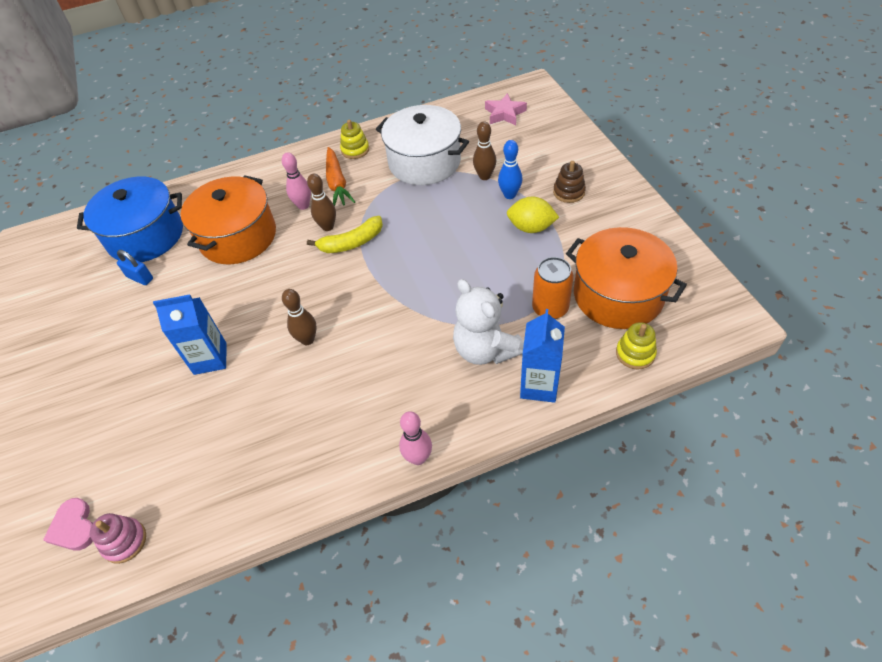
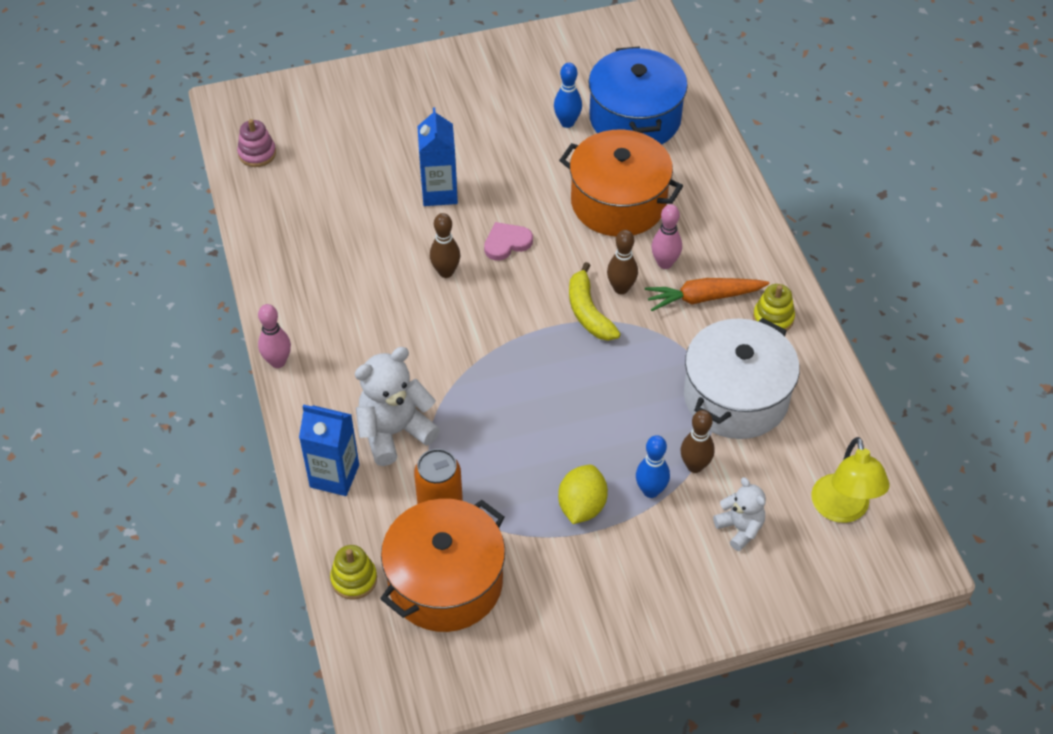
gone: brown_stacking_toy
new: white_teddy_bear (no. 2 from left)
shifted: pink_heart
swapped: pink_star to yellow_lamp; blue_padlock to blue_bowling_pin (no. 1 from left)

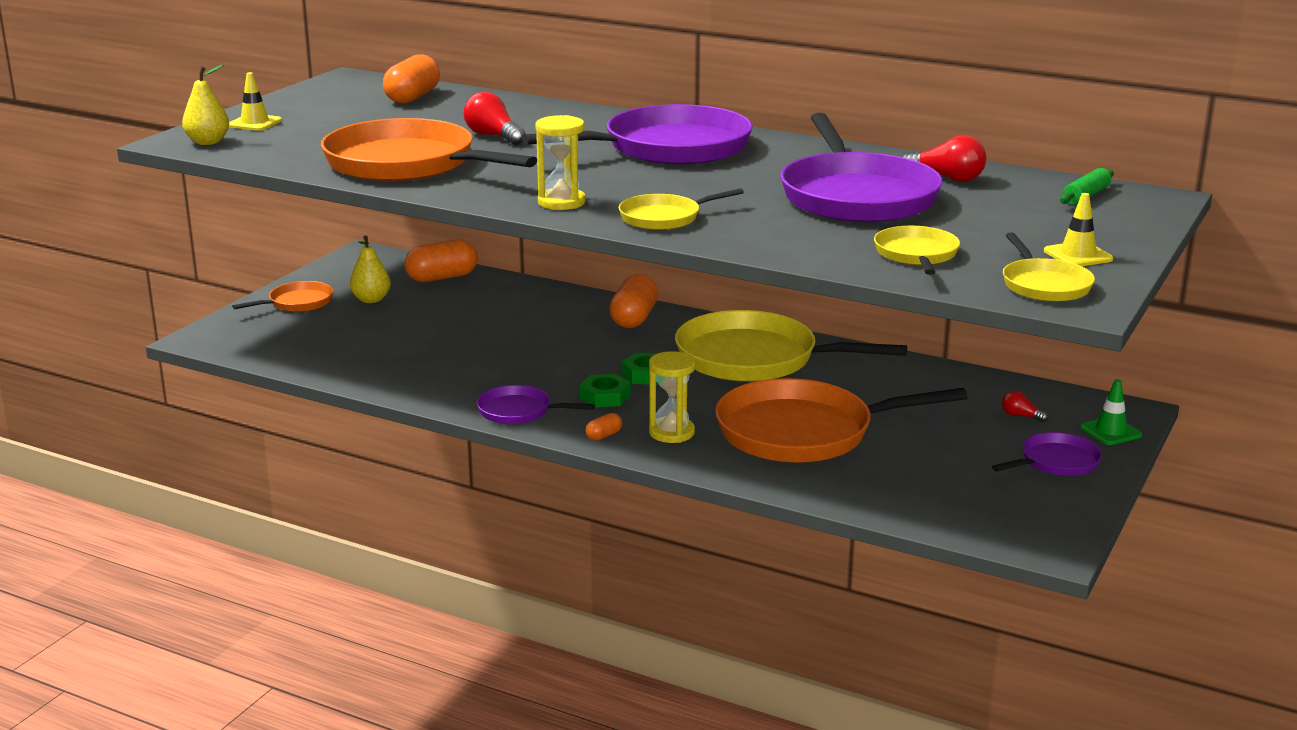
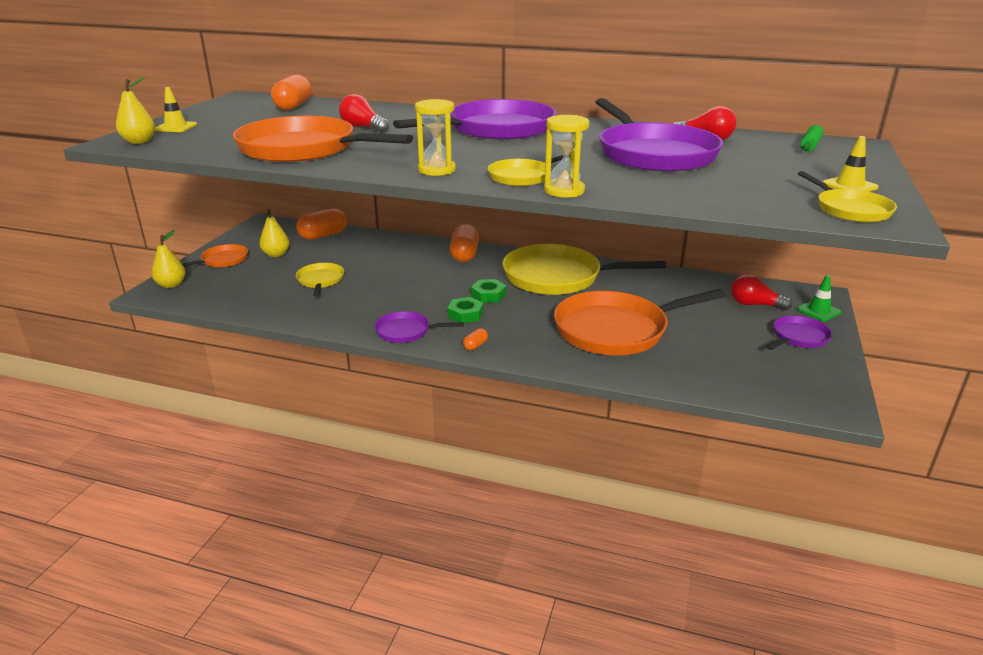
new: yellow_pear (no. 2 from left)
shifted: yellow_pan (no. 3 from left in the first image) to yellow_pan (no. 1 from left); yellow_hourglass (no. 2 from left)
scaled: red_light_bulb (no. 3 from left) x1.78

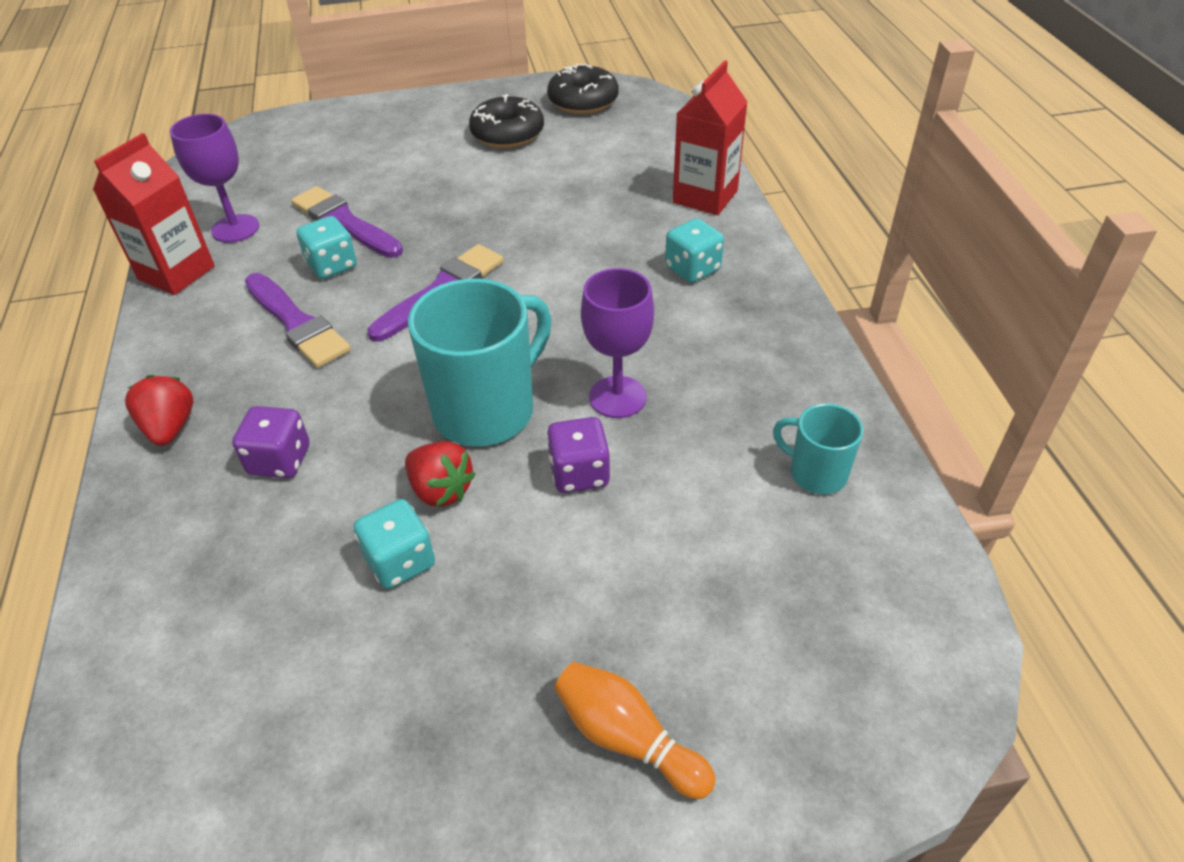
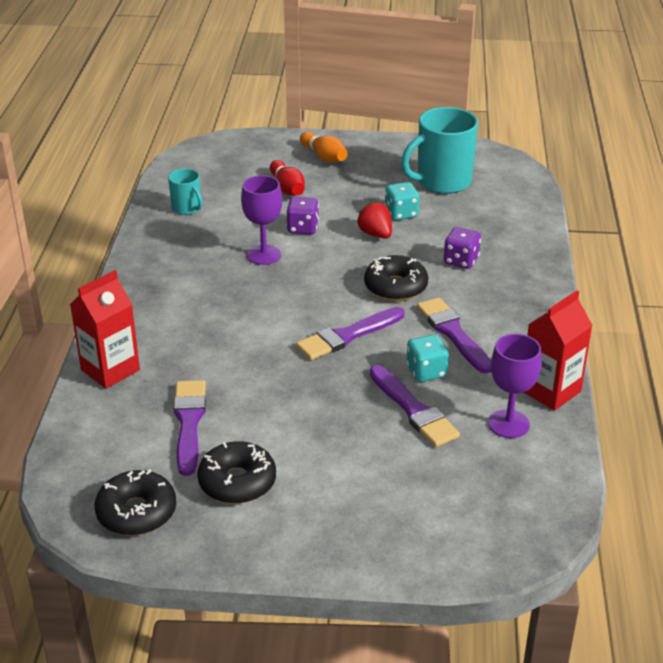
gone: turquoise_dice (no. 3 from left); red_strawberry (no. 1 from left)
new: red_bowling_pin; black_donut (no. 3 from left); purple_brush (no. 1 from left)
shifted: turquoise_mug (no. 1 from left in the first image) to turquoise_mug (no. 2 from left)

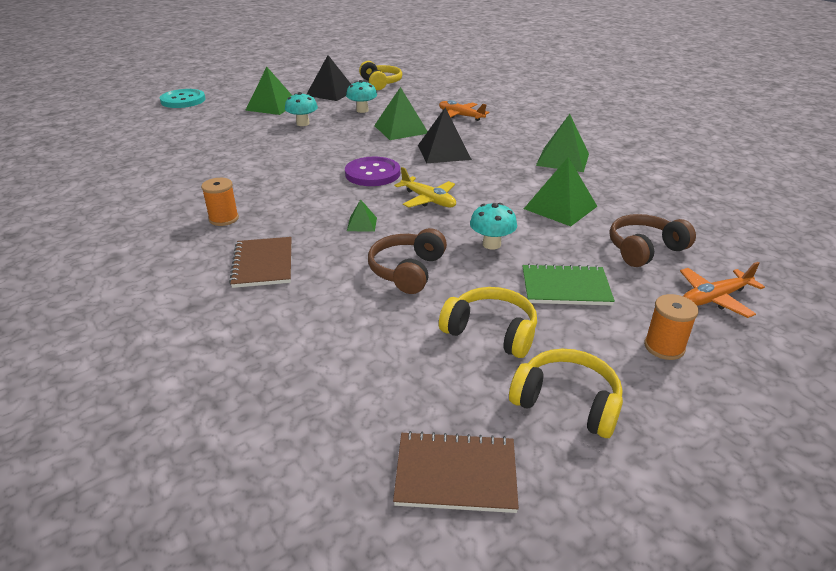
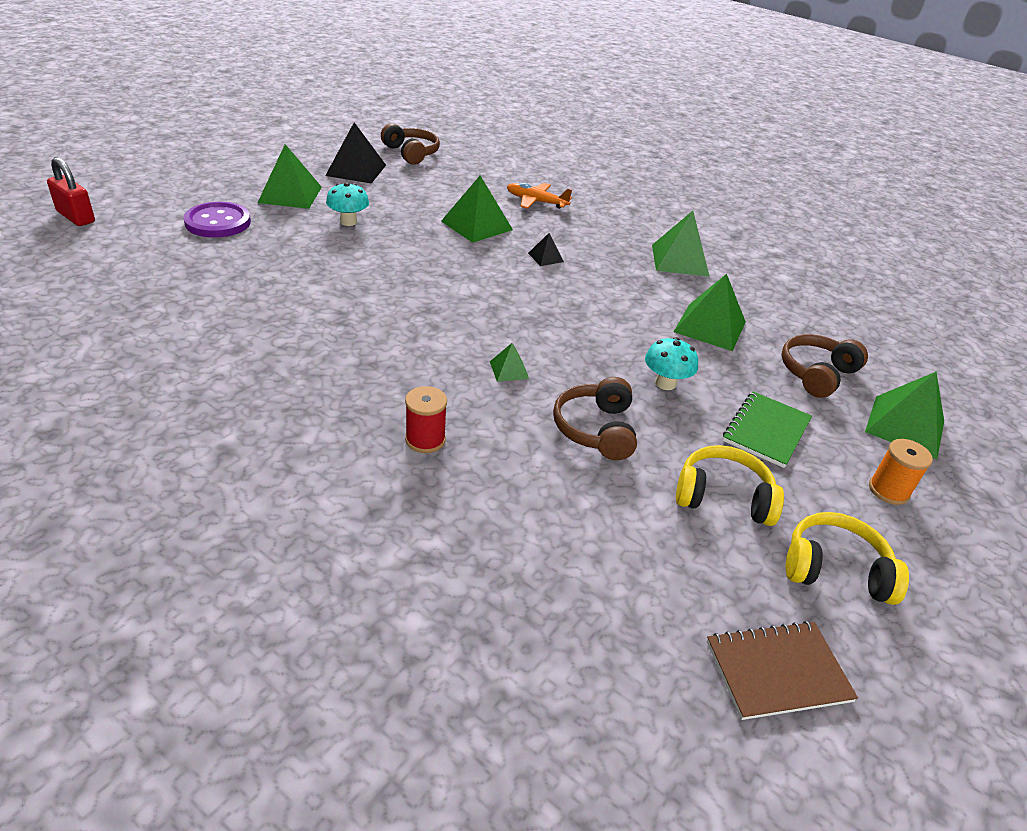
gone: turquoise_mushroom (no. 2 from left); turquoise_button; yellow_plane; orange_spool (no. 1 from left)
new: red_padlock
shifted: purple_button
swapped: brown_notebook (no. 1 from left) to red_spool; orange_plane (no. 2 from left) to green_pyramid (no. 6 from left)
repainted: yellow_headphones (no. 1 from left) to brown_headphones (no. 1 from left)
rotated: green_notebook 45 degrees counterclockwise
scaled: black_pyramid (no. 2 from left) x0.49

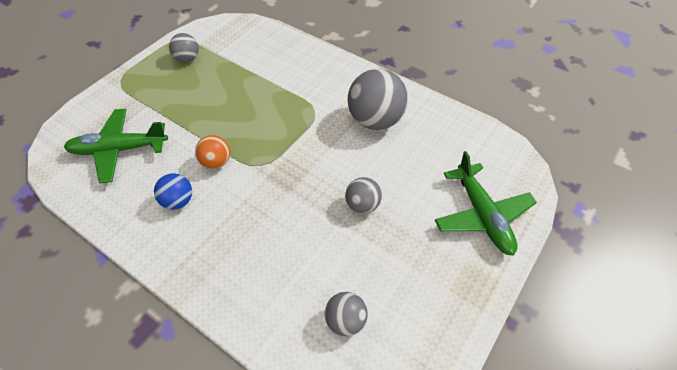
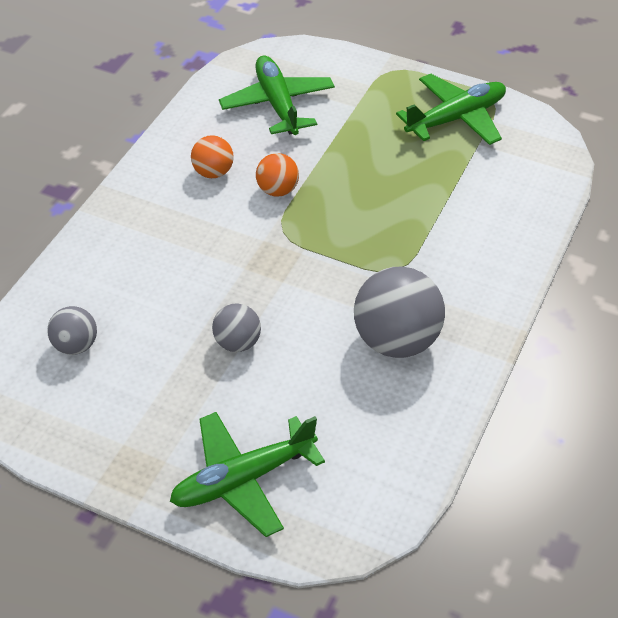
swapped: grey_ball (no. 1 from left) to green_plane (no. 3 from left)
repainted: blue_ball to orange_ball (no. 1 from left)

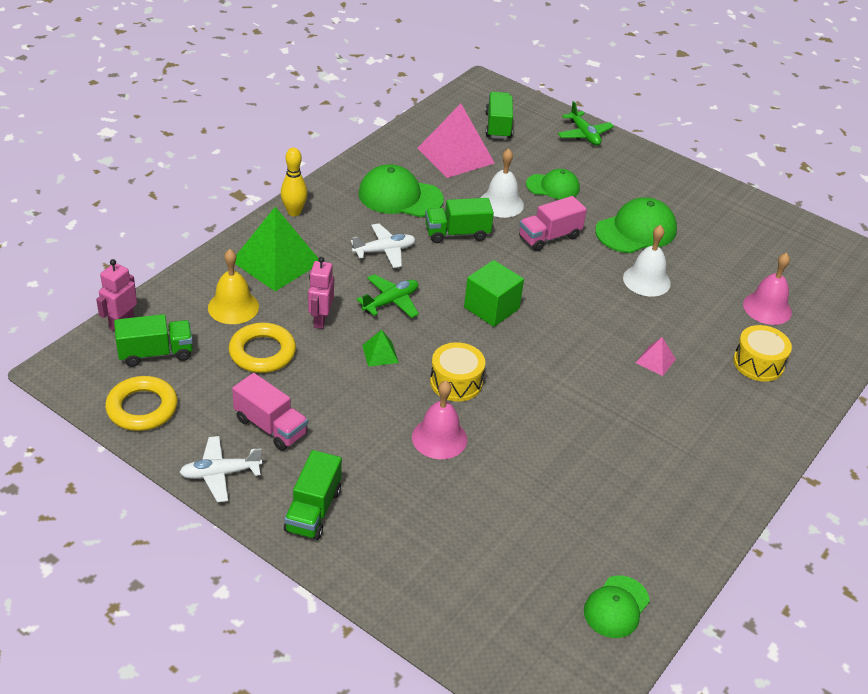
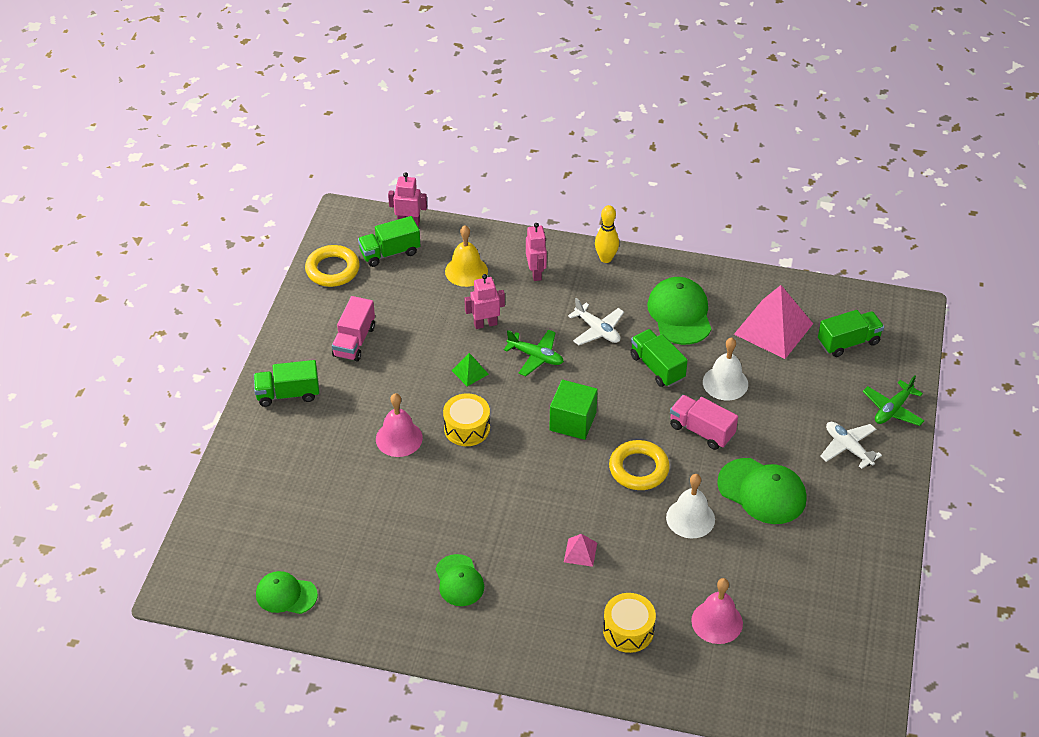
shifted: green_cap (no. 2 from left); yellow_ring (no. 2 from left); white_plane (no. 1 from left in the first image) to white_plane (no. 2 from left)
swapped: green_pyramid (no. 1 from left) to pink_robot (no. 3 from left)
rotated: green_truck (no. 1 from left in the first image) 105 degrees clockwise

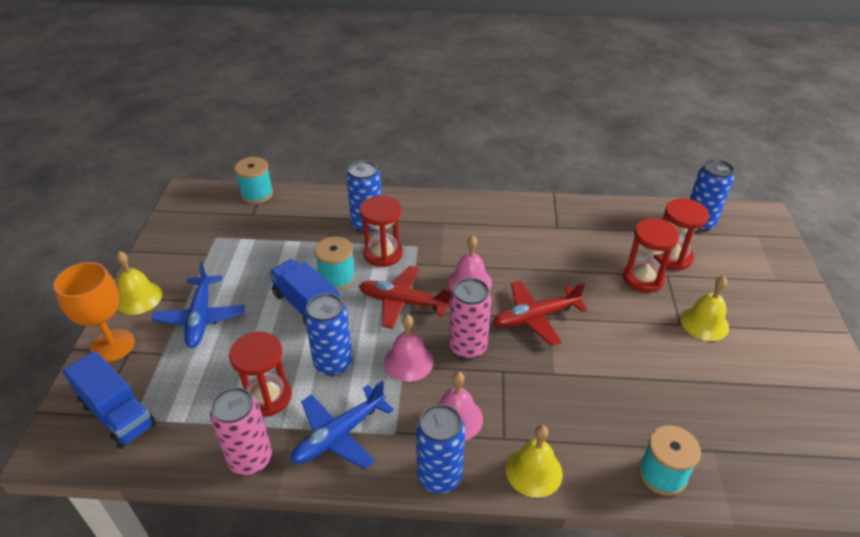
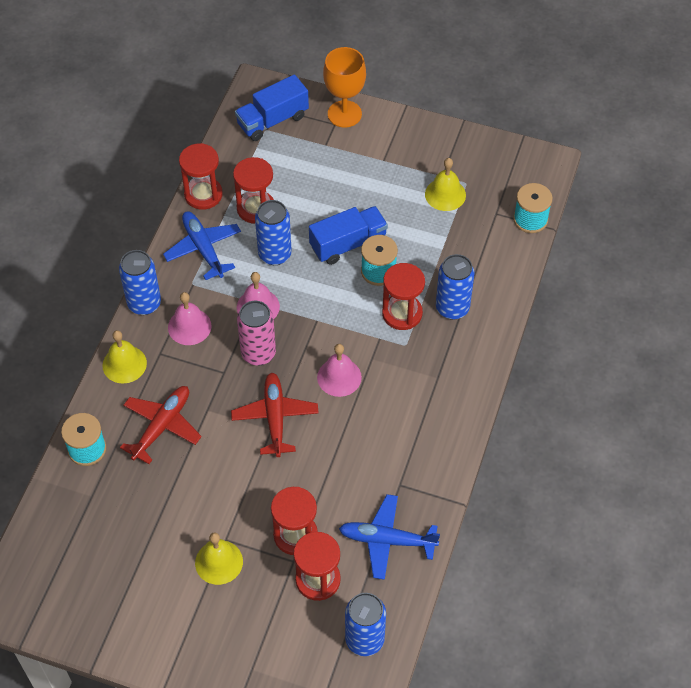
shifted: yellow_bell (no. 1 from left in the first image) to yellow_bell (no. 3 from left); blue_plane (no. 1 from left in the first image) to blue_plane (no. 2 from left); red_plane (no. 1 from left)
swapped: pink_can (no. 1 from left) to red_hourglass (no. 1 from left)

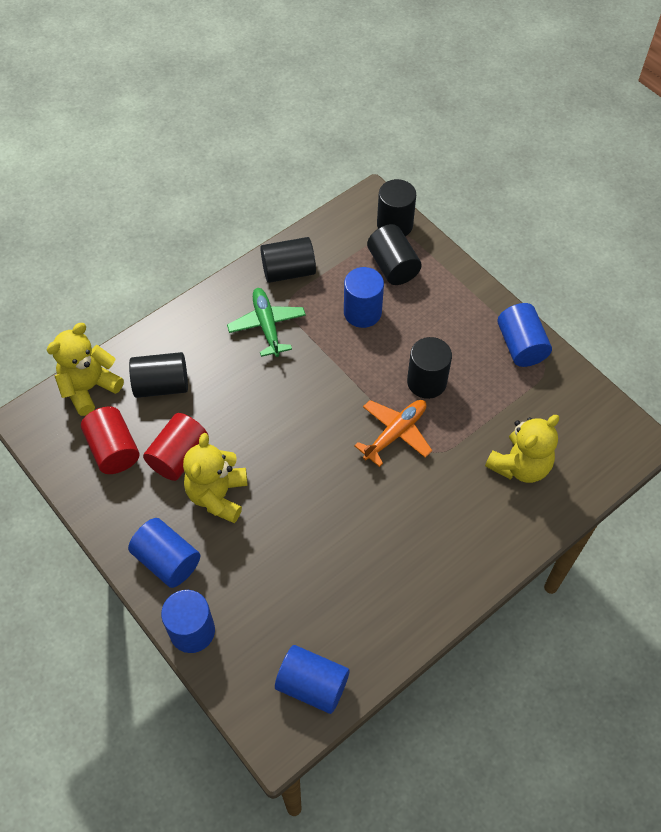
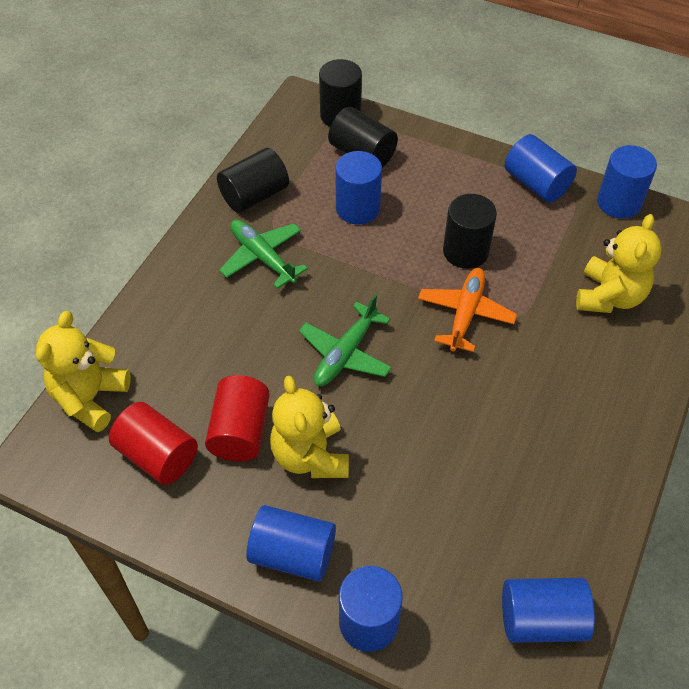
gone: black_cylinder (no. 1 from left)
new: blue_cylinder (no. 6 from left); green_plane (no. 2 from left)

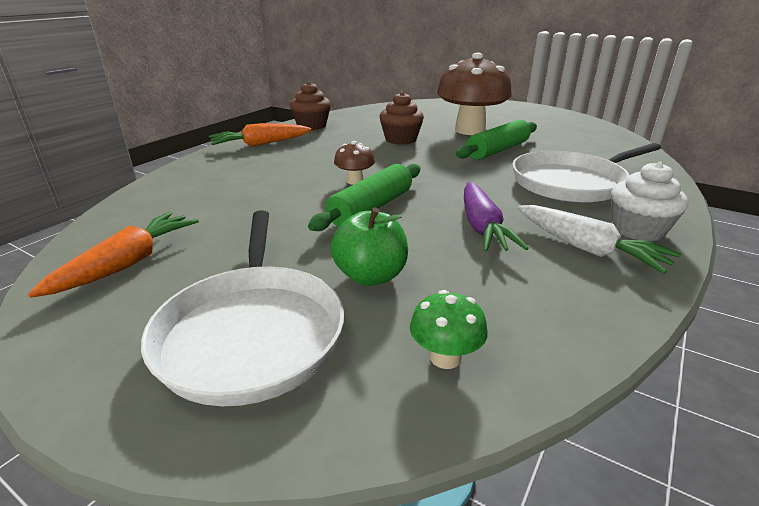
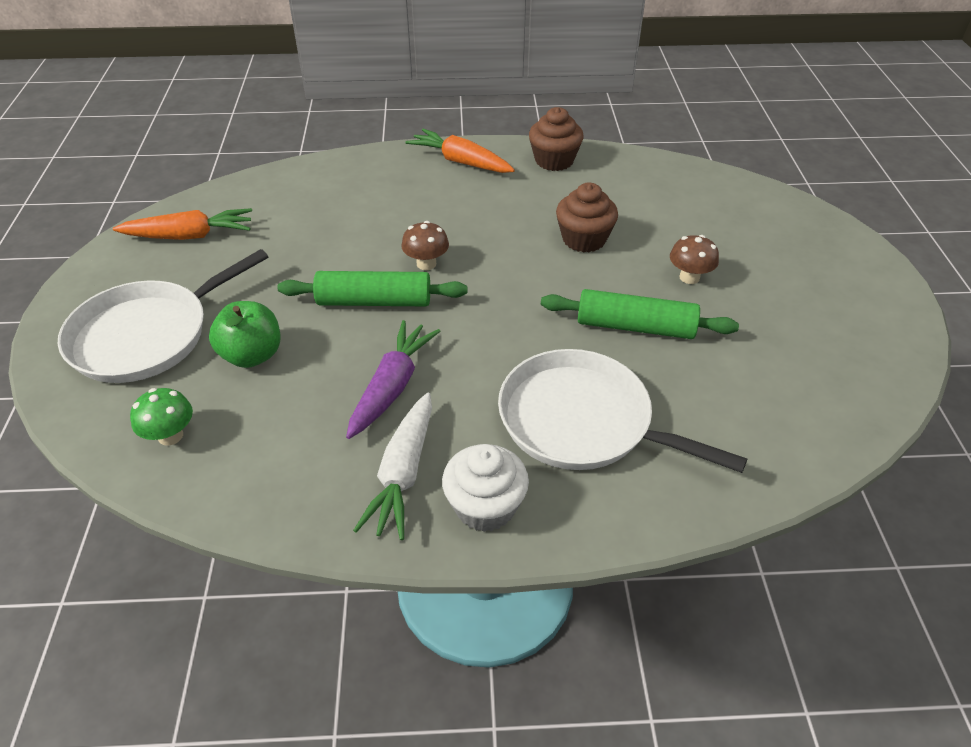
rotated: purple_carrot 150 degrees clockwise
scaled: brown_mushroom (no. 2 from left) x0.43

